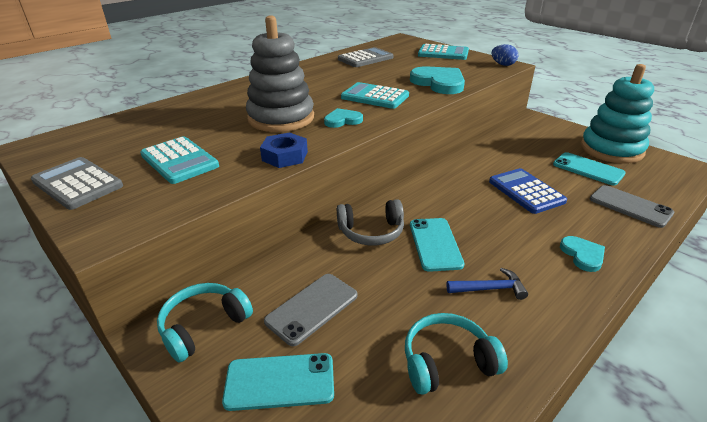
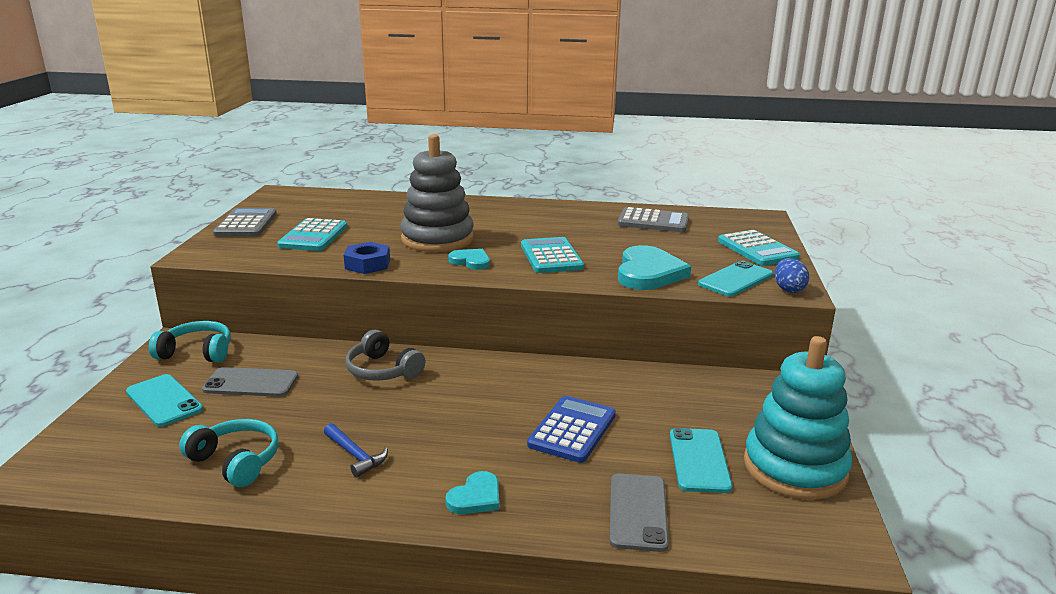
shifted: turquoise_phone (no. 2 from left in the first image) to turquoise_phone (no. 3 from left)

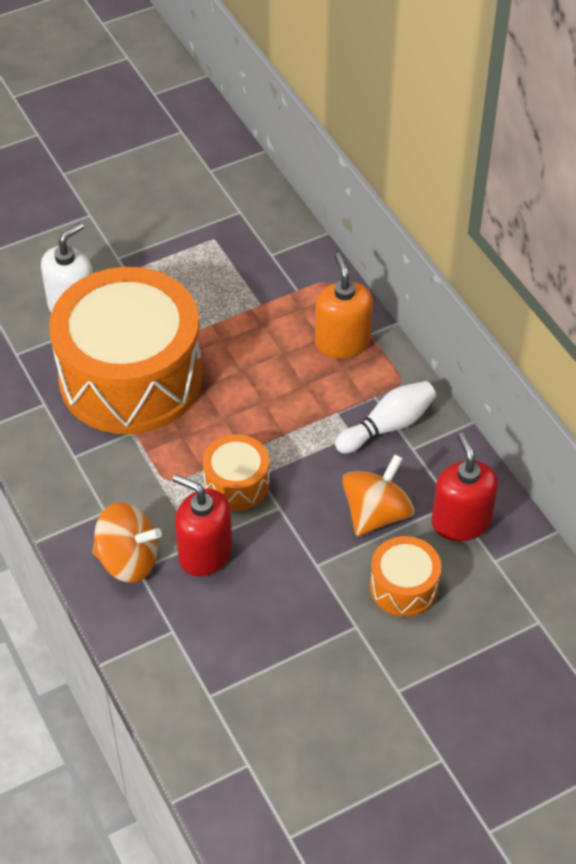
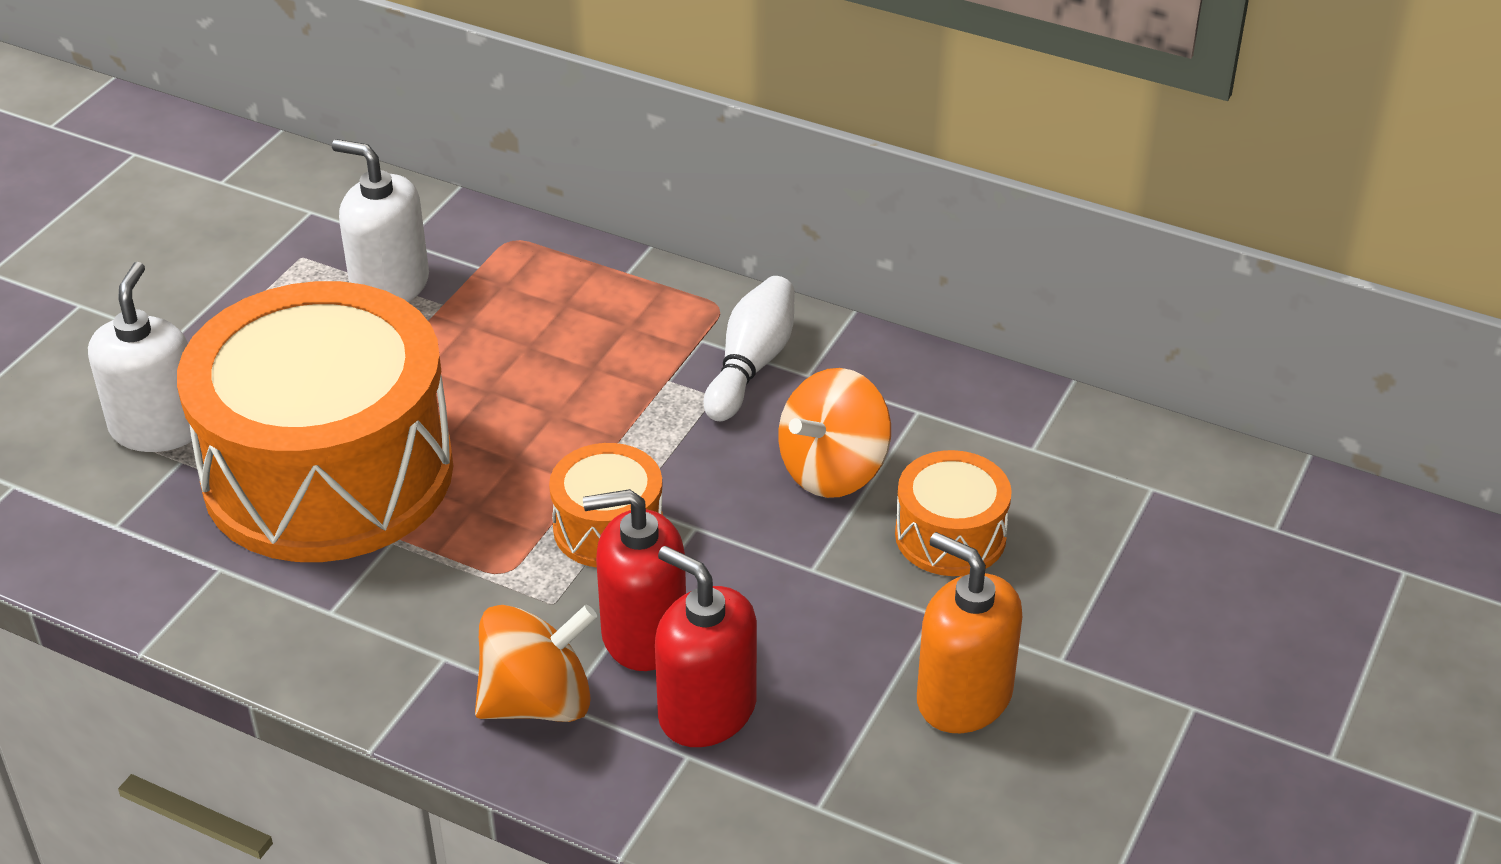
new: white_soap_dispenser (no. 2 from left)
shifted: orange_soap_dispenser; red_soap_dispenser (no. 2 from left)
rotated: orange_spinning_top (no. 2 from left) 135 degrees counterclockwise

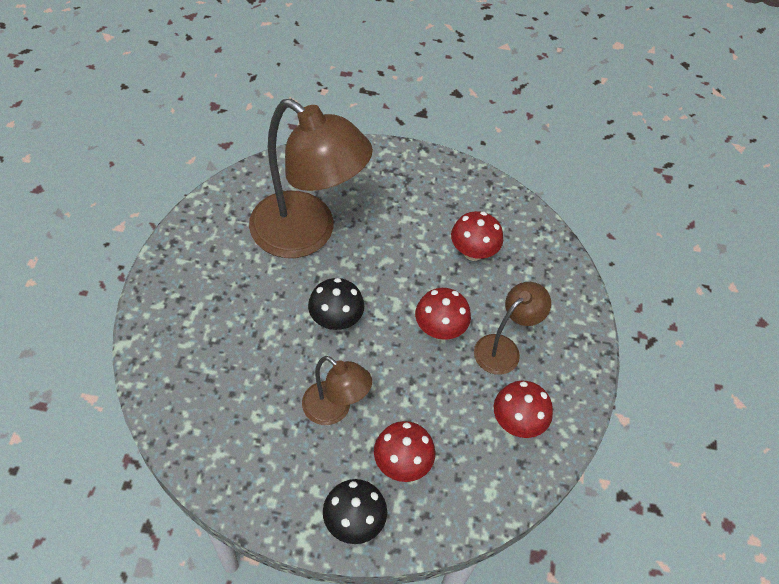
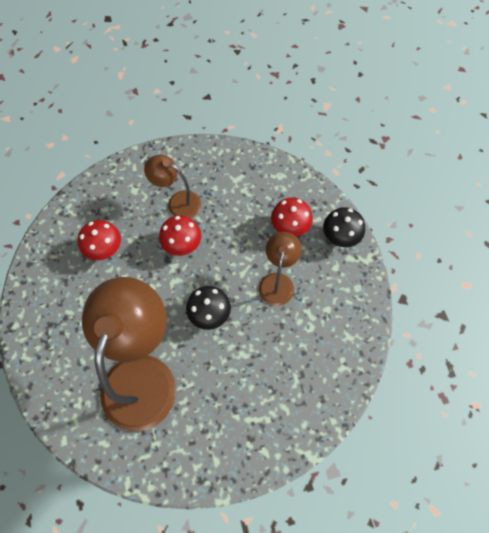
gone: red_mushroom (no. 4 from left)

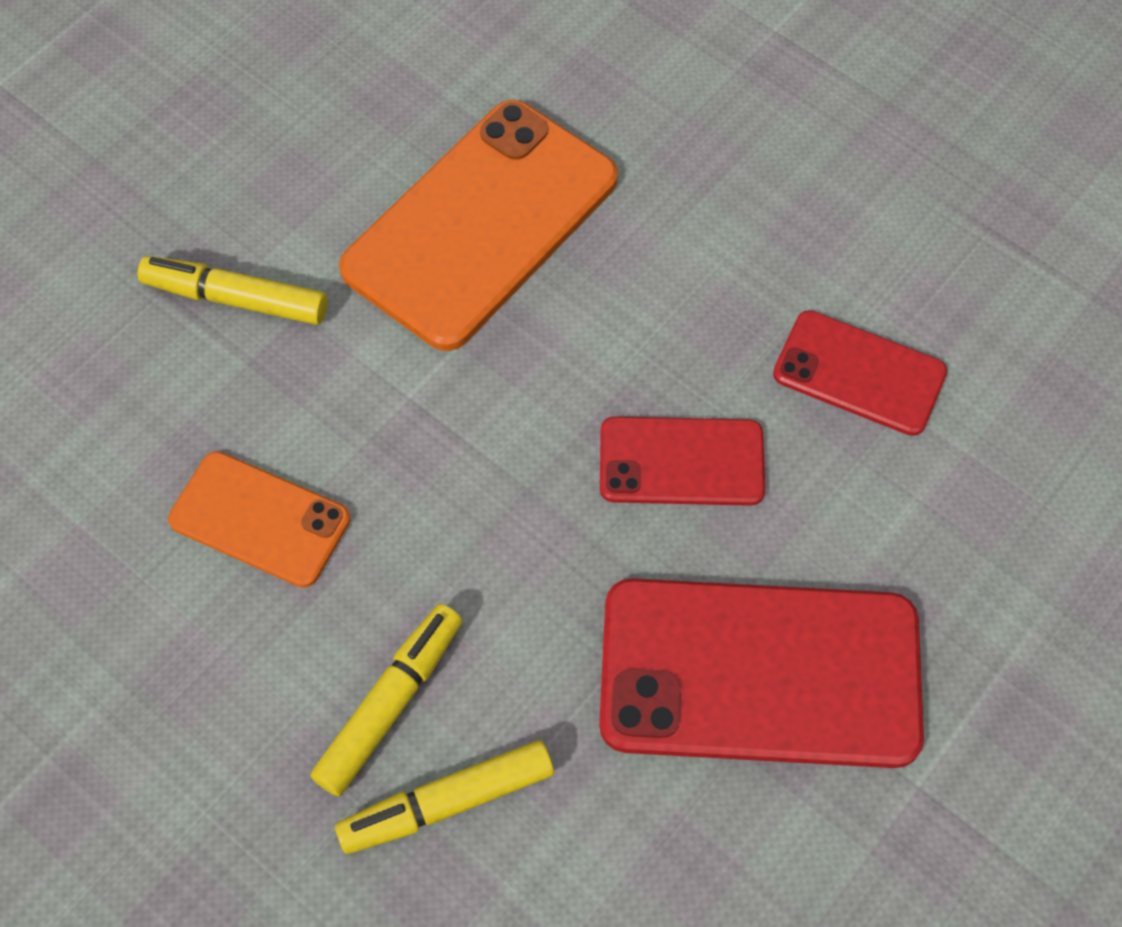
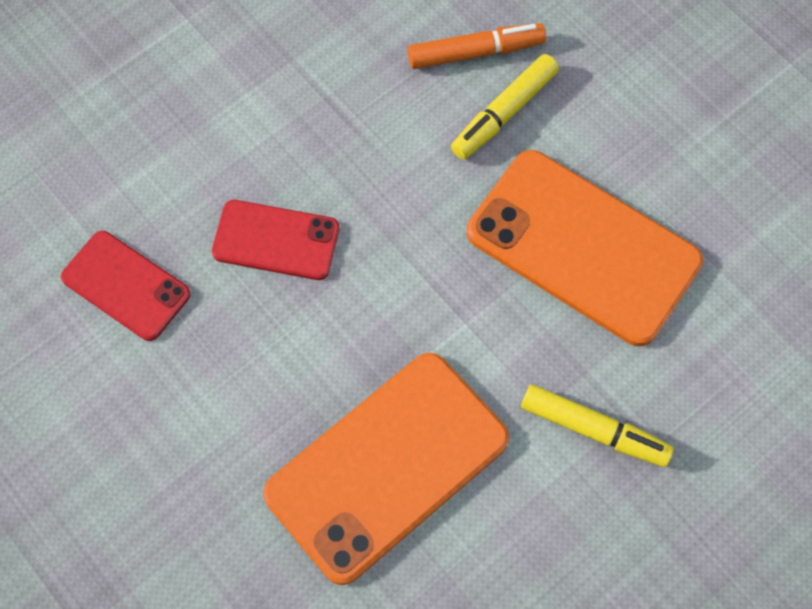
gone: red_phone (no. 2 from left)
repainted: yellow_marker (no. 3 from left) to orange_marker
scaled: orange_phone (no. 1 from left in the first image) x1.82

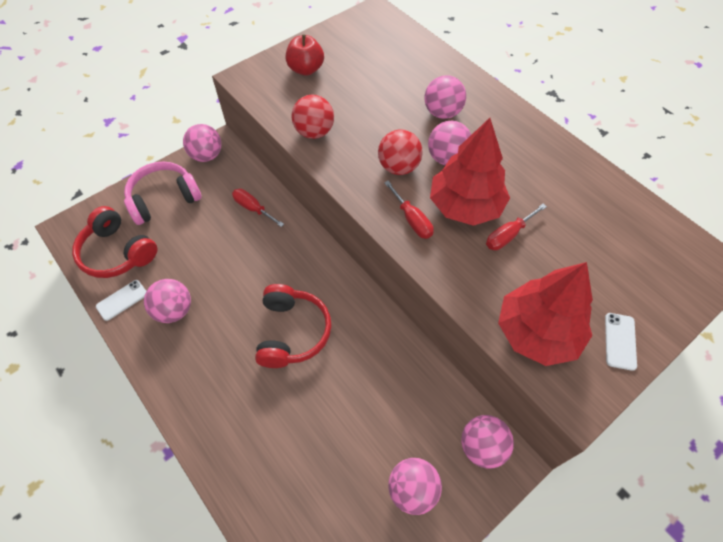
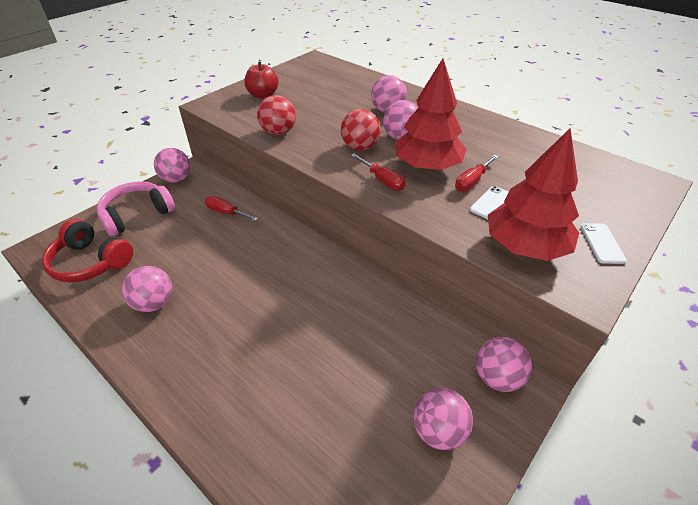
gone: red_headphones (no. 2 from left)
shifted: white_phone (no. 1 from left)

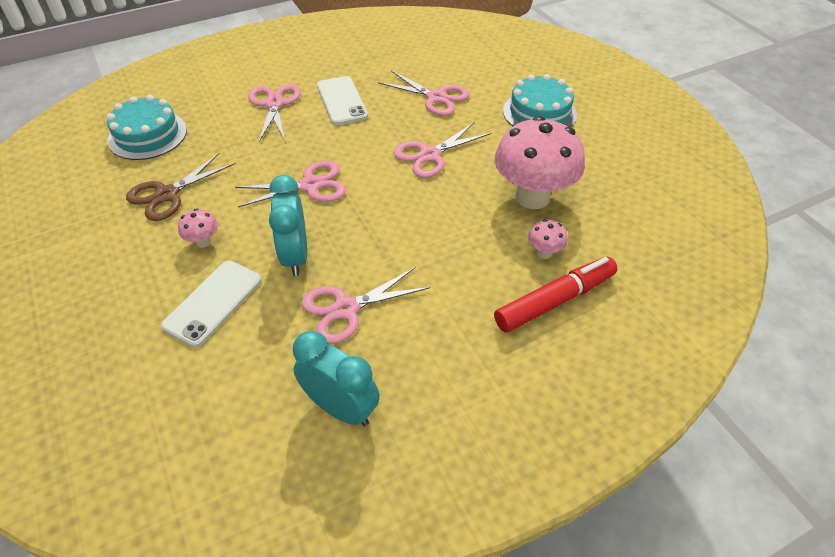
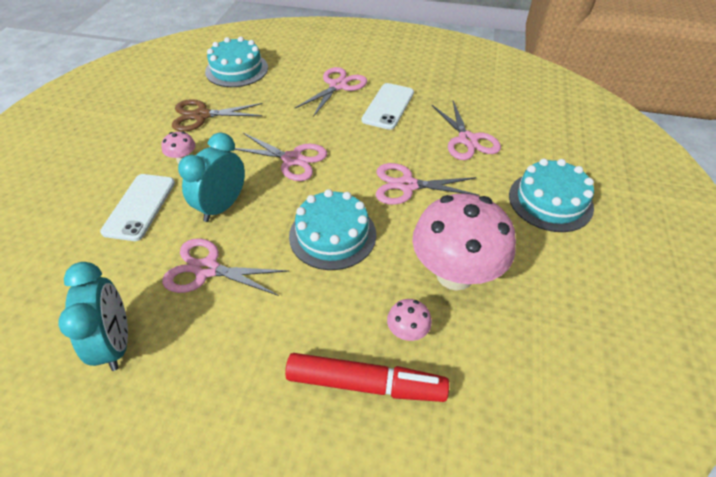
new: turquoise_cake (no. 2 from left)
rotated: white_phone (no. 1 from left) 60 degrees counterclockwise

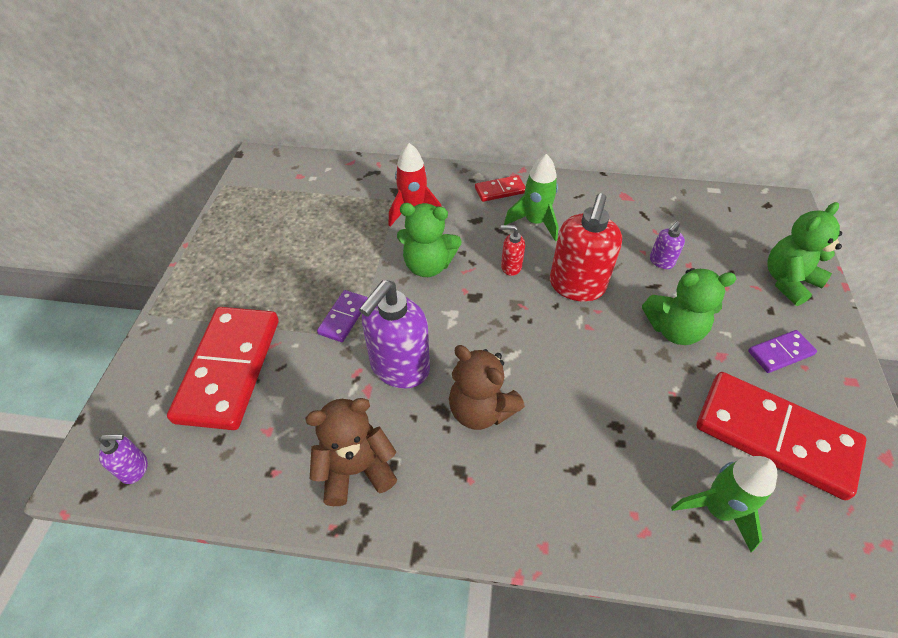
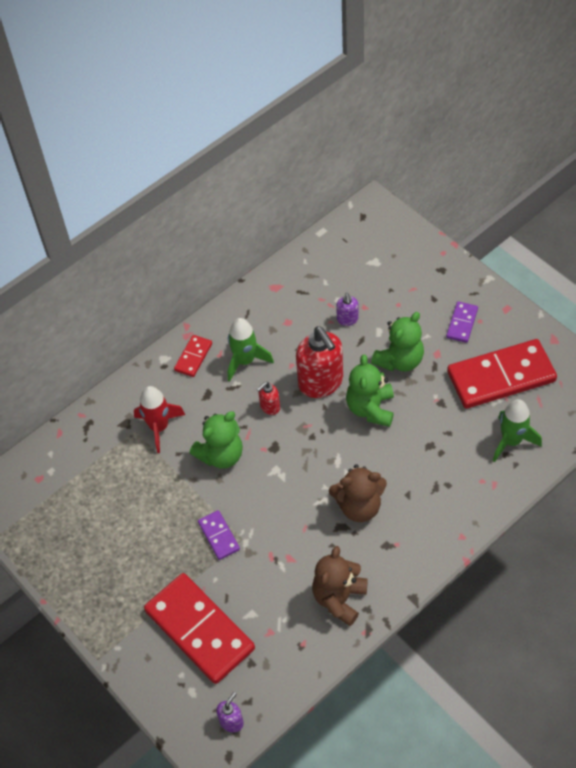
gone: purple_soap_dispenser (no. 2 from left)
shifted: green_teddy_bear (no. 3 from left in the first image) to green_teddy_bear (no. 2 from left)

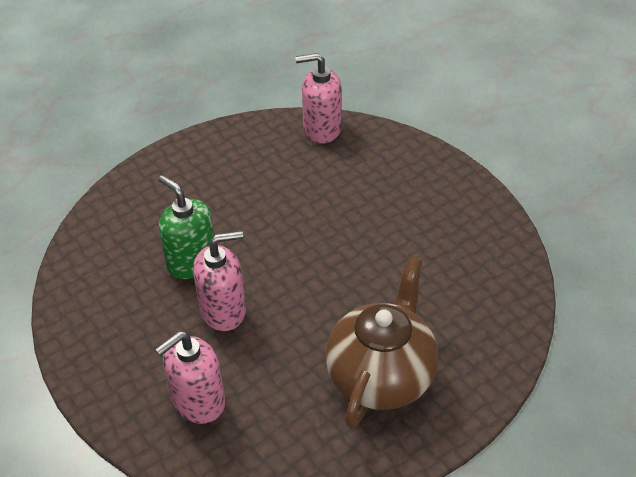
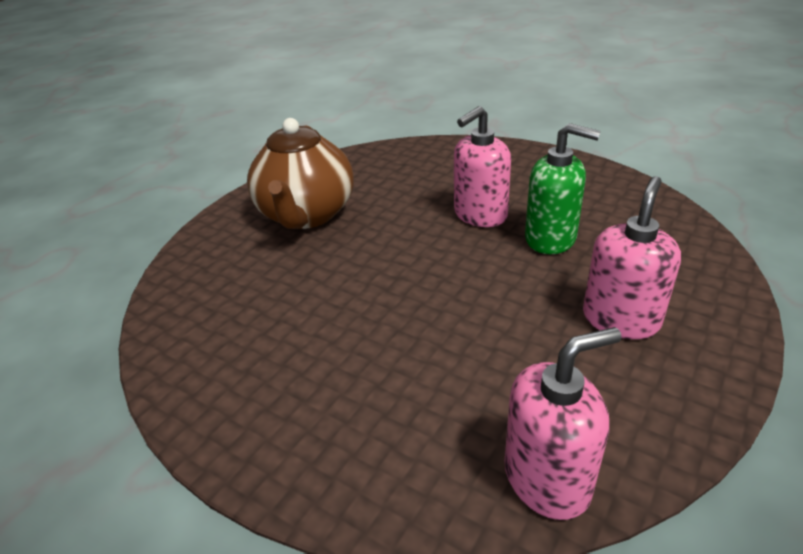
shifted: pink_soap_dispenser (no. 1 from left in the first image) to pink_soap_dispenser (no. 3 from left)

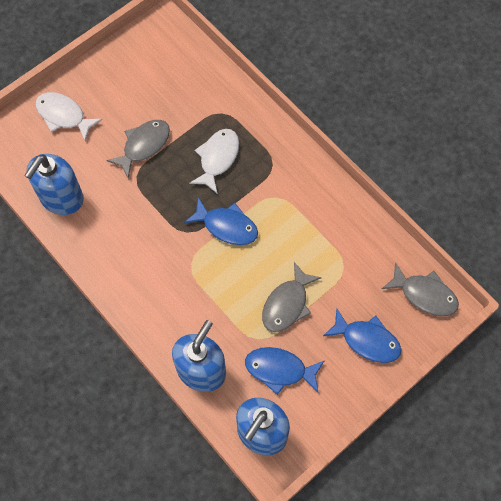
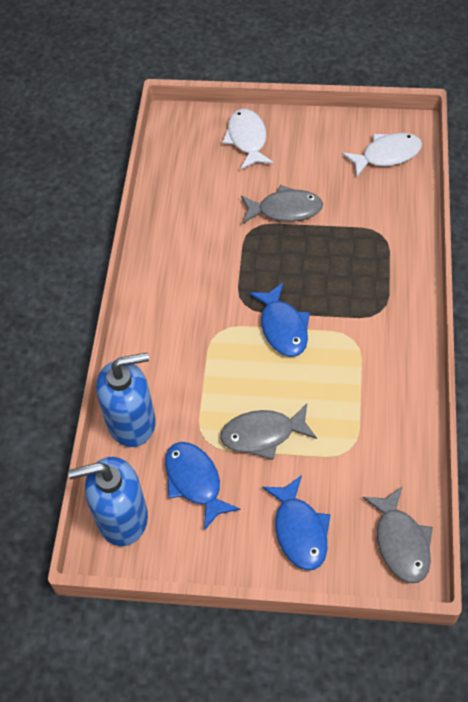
gone: blue_soap_dispenser (no. 1 from left)
shifted: white_fish (no. 2 from left)

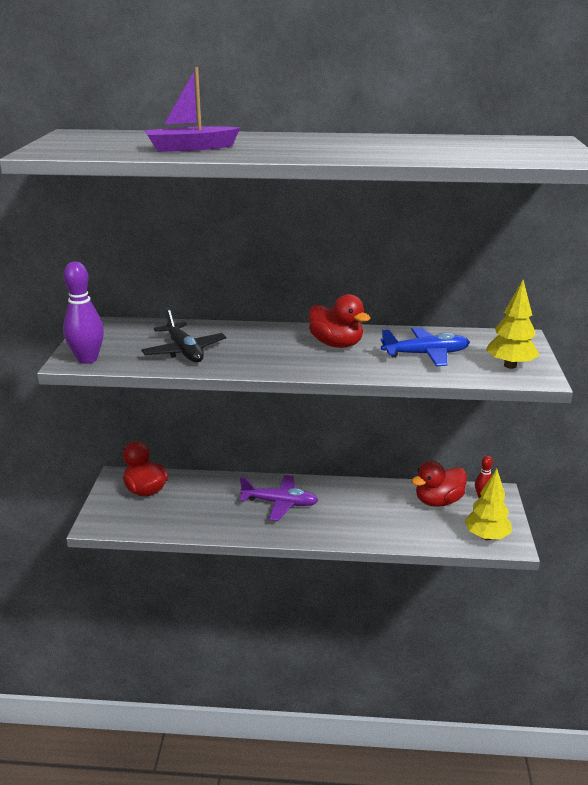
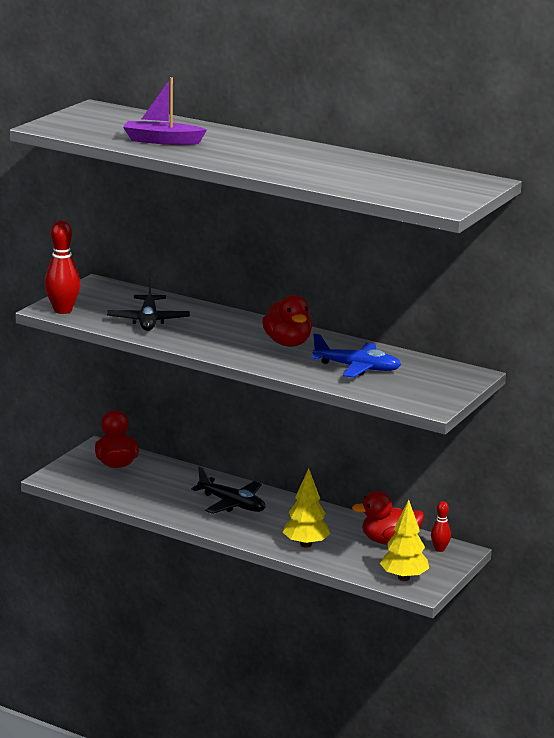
shifted: yellow_tree (no. 2 from left in the first image) to yellow_tree (no. 1 from left)
repainted: purple_bowling_pin to red_bowling_pin (no. 1 from left); purple_plane to black_plane (no. 2 from left)

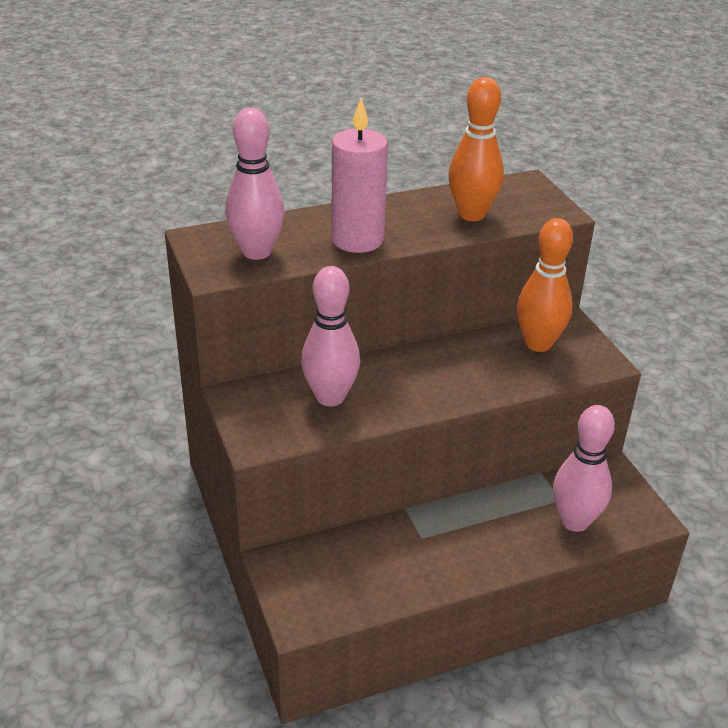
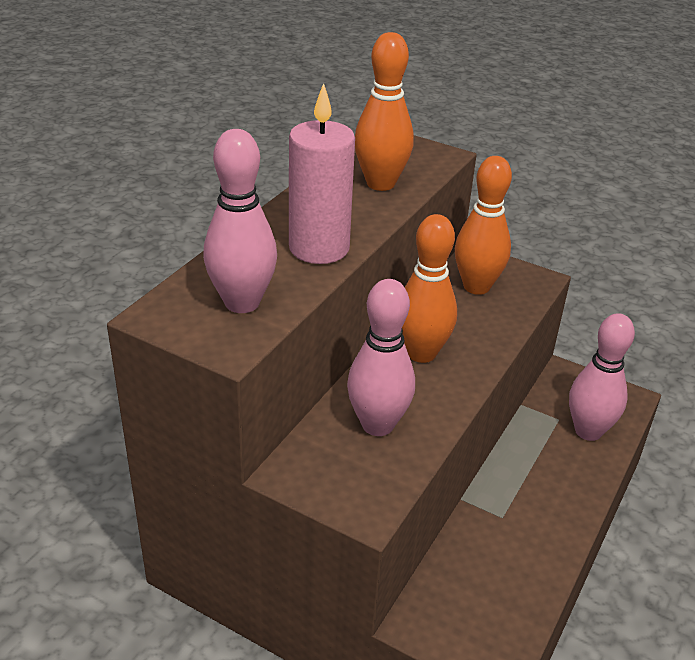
new: orange_bowling_pin (no. 2 from left)

